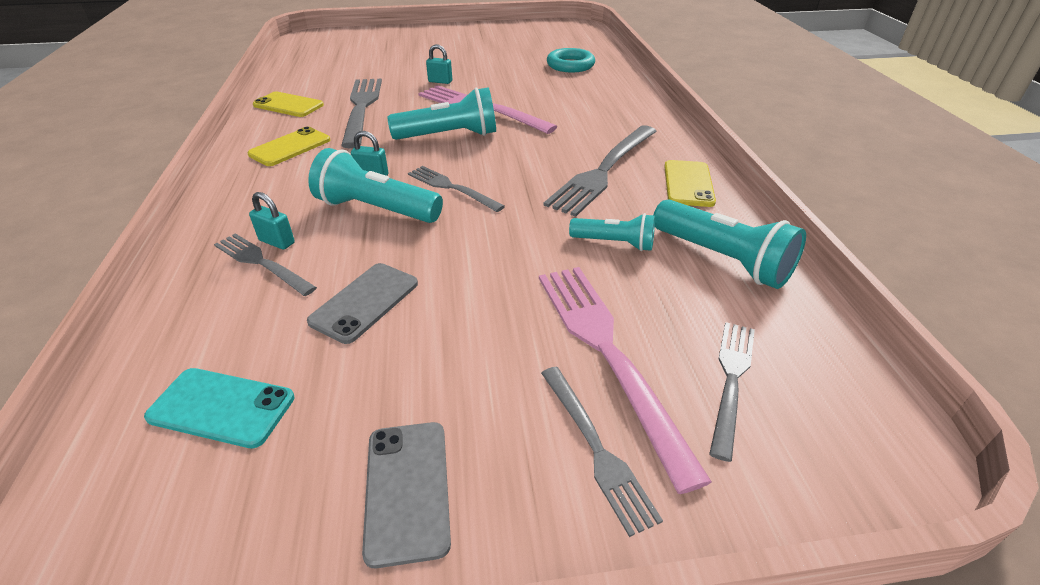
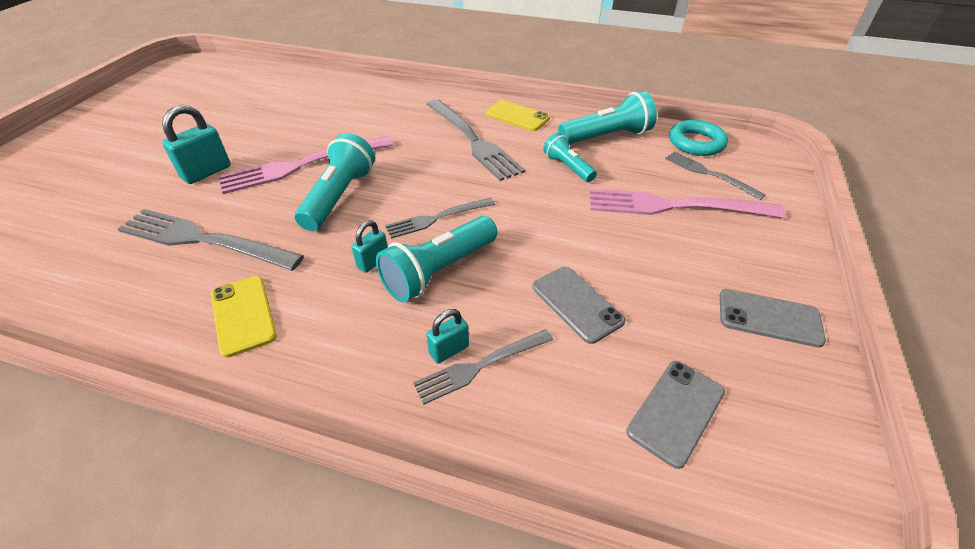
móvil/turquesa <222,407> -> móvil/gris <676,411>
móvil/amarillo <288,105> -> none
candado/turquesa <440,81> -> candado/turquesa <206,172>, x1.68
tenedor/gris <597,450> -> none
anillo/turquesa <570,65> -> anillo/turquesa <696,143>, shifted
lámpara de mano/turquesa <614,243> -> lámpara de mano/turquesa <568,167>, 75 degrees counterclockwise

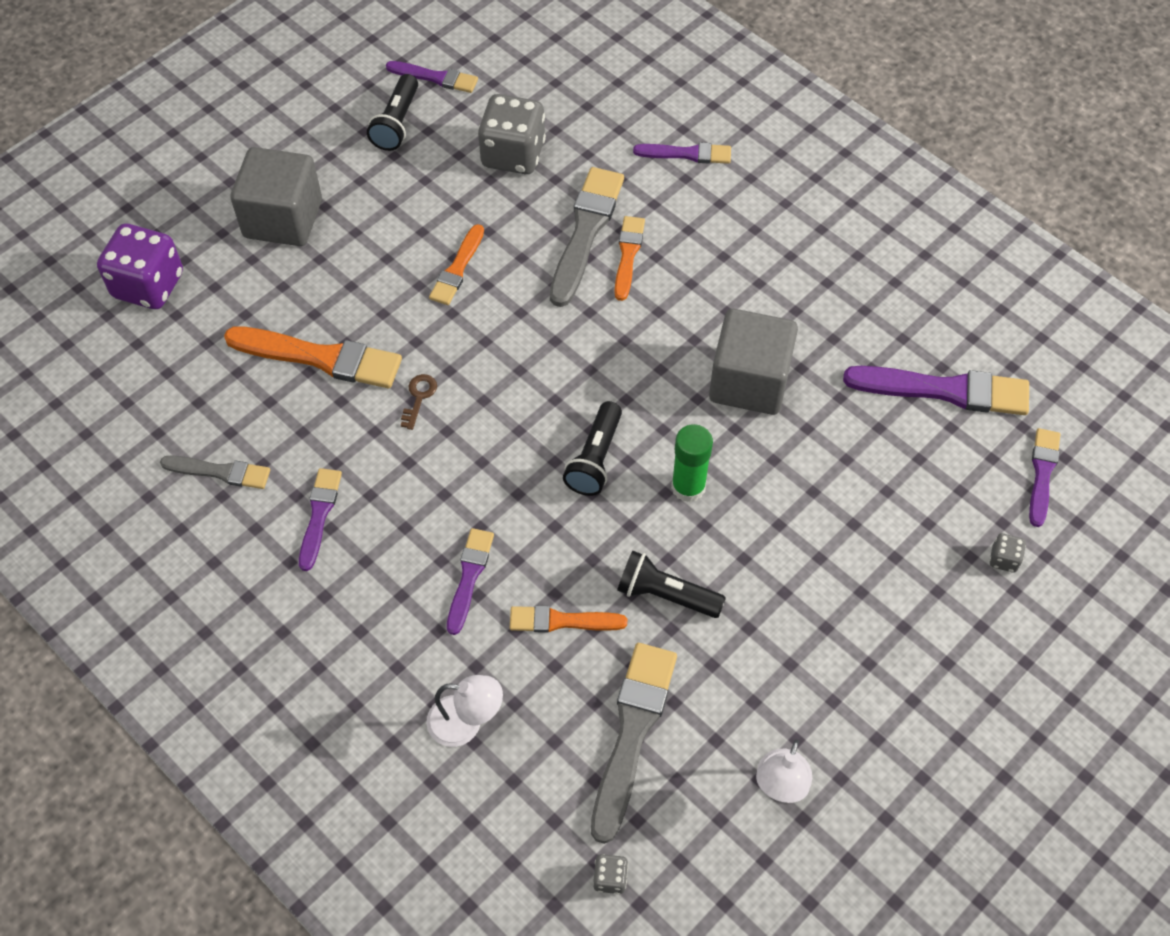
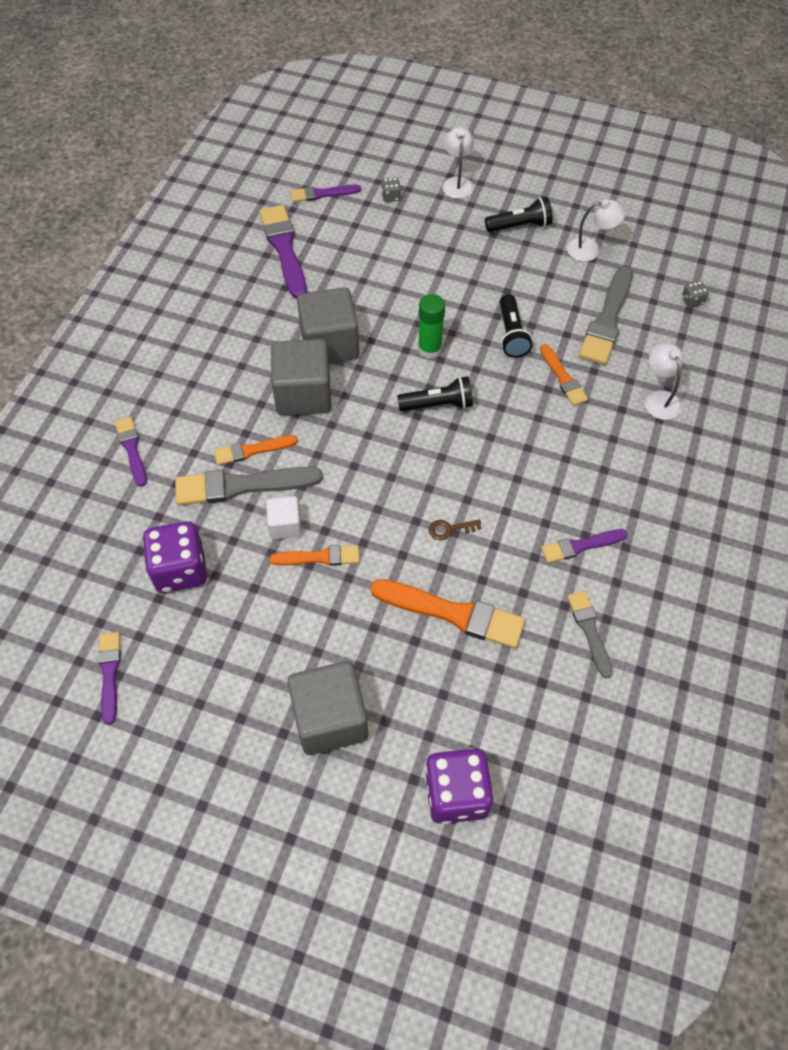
pincel/naranja <320,358> -> pincel/naranja <453,613>, 120 degrees clockwise
lámpara de mano/negro <397,123> -> lámpara de mano/negro <520,226>, shifted
pincel/morado <469,577> -> none
dado/gris <513,154> -> dado/morado <180,570>
pincel/gris <632,733> -> pincel/gris <607,320>, 60 degrees counterclockwise
none -> cubo/blanco <285,525>
none -> cubo/gris <303,394>
none -> lámpara/blanco <457,183>

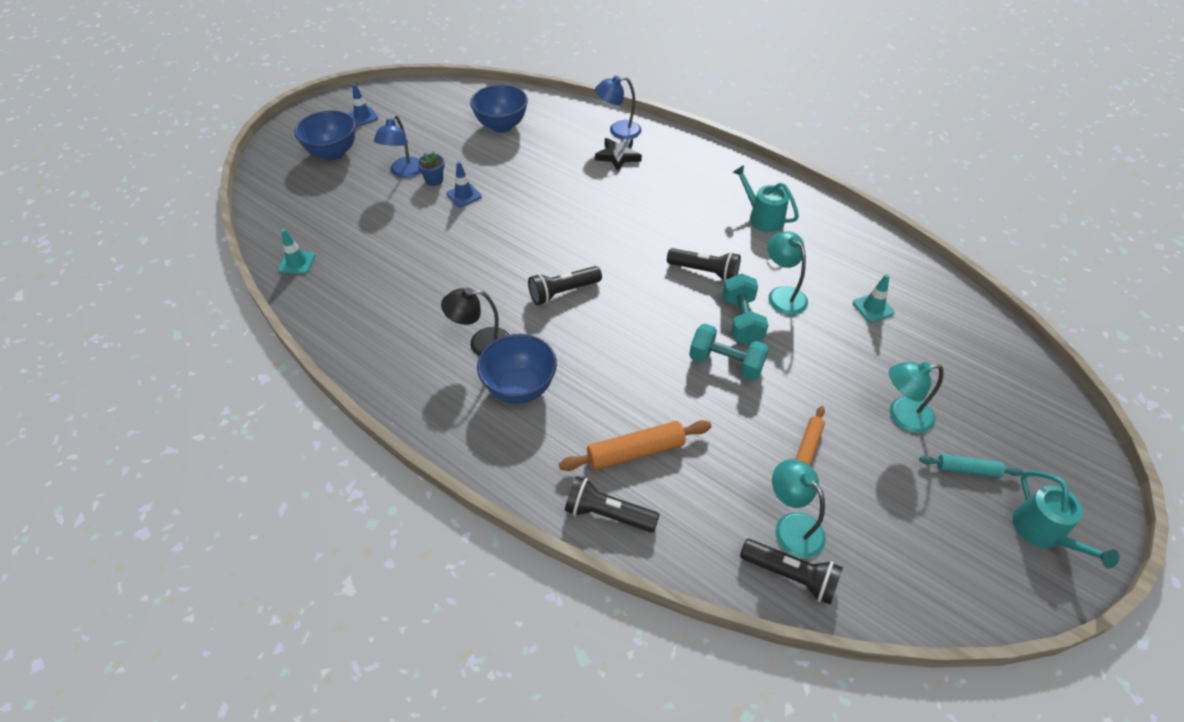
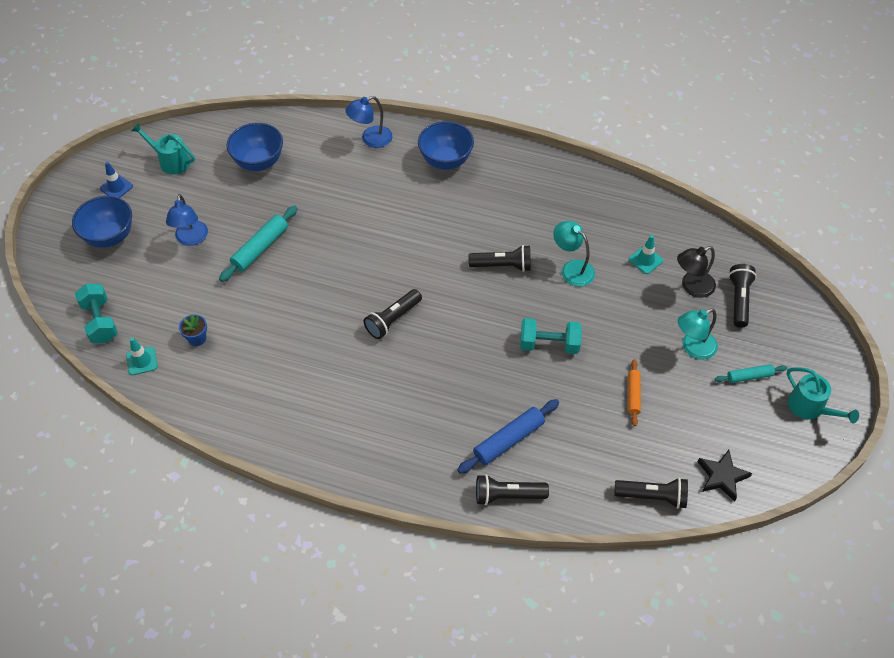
maceta/azul <434,180> -> maceta/azul <197,338>, shifted
lámpara/negro <481,344> -> lámpara/negro <692,287>, shifted
cono de tráfico/azul <464,195> -> rodillo/turquesa <260,248>
cuenco/azul <520,388> -> cuenco/azul <445,161>, shifted
rodillo/naranja <635,452> -> rodillo/azul <508,440>
estrella/negro <618,156> -> estrella/negro <722,476>, shifted
mancuerna/turquesa <741,320> -> mancuerna/turquesa <100,322>, shifted
regadera/turquesa <762,217> -> regadera/turquesa <171,161>, shifted
lámpara/turquesa <792,526> -> none
none -> lámpara de mano/negro <739,300>

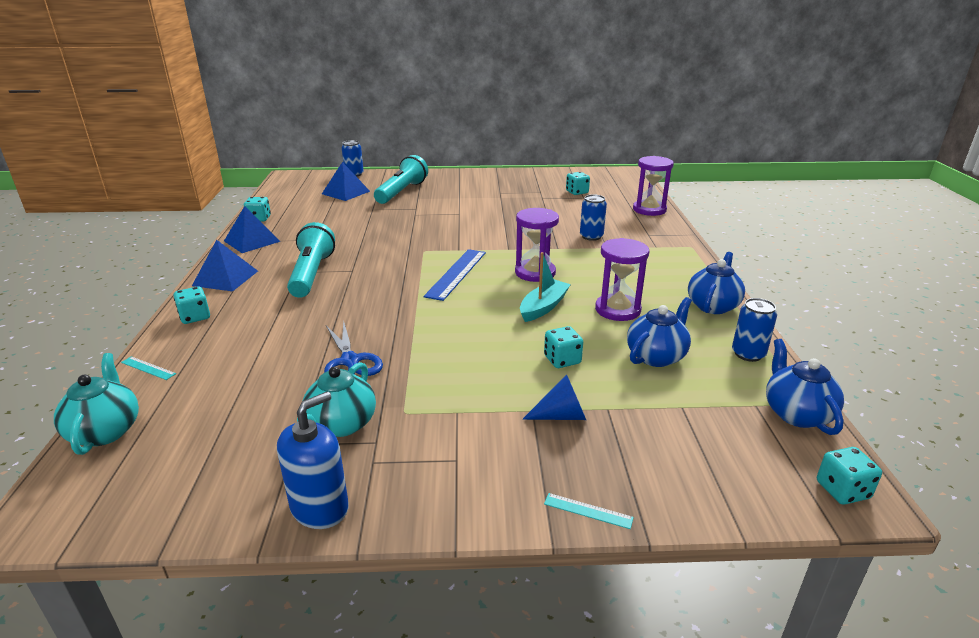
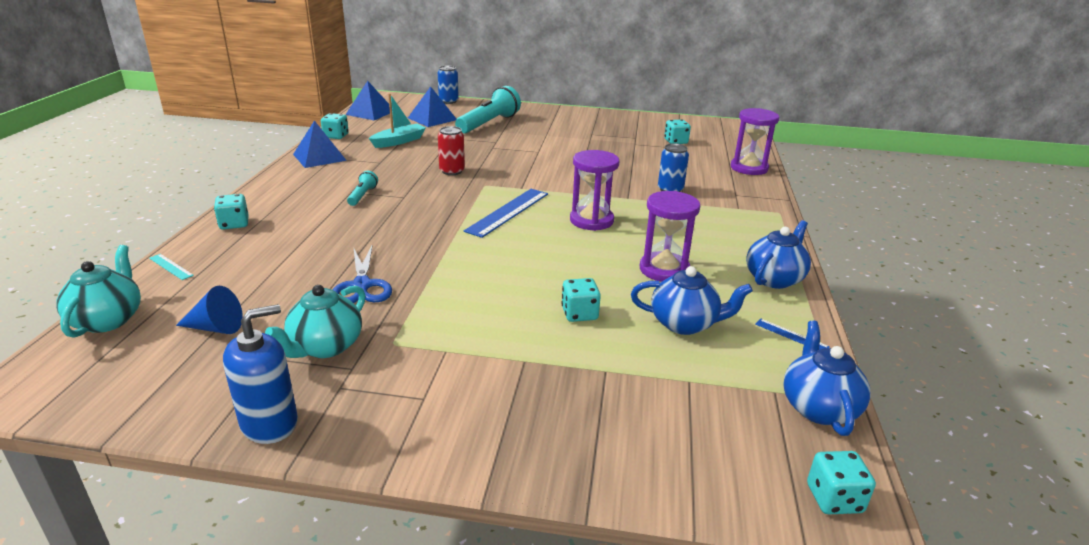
pirámide/azul <225,278> -> pirámide/azul <370,112>, shifted
lámpara de mano/turquesa <311,274> -> lámpara de mano/turquesa <362,196>, x0.48
barco/turquesa <543,307> -> barco/turquesa <399,141>, shifted
cono/azul <561,415> -> cono/azul <216,328>, shifted
regla/turquesa <588,511> -> none
tetera/azul <656,356> -> tetera/azul <685,324>, 45 degrees clockwise
lata/azul <748,354> -> regla/azul <791,335>
none -> lata/rojo <452,171>

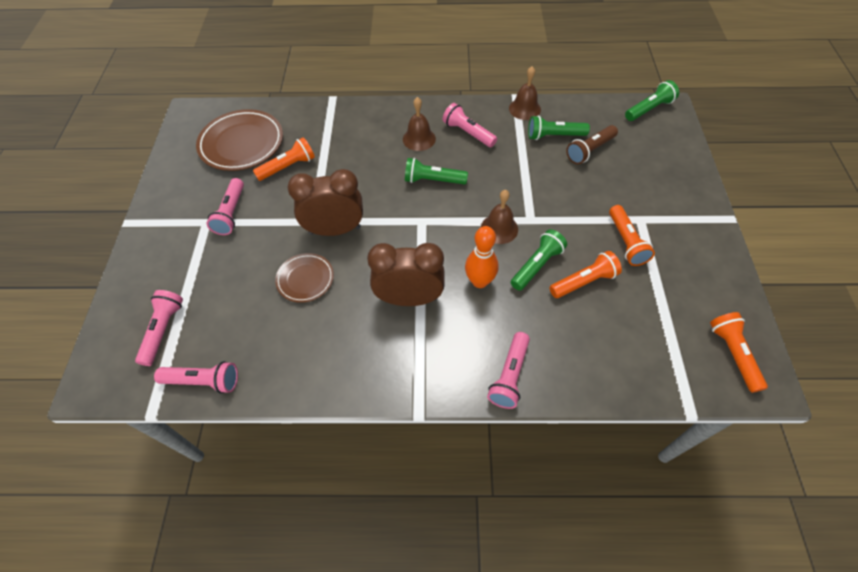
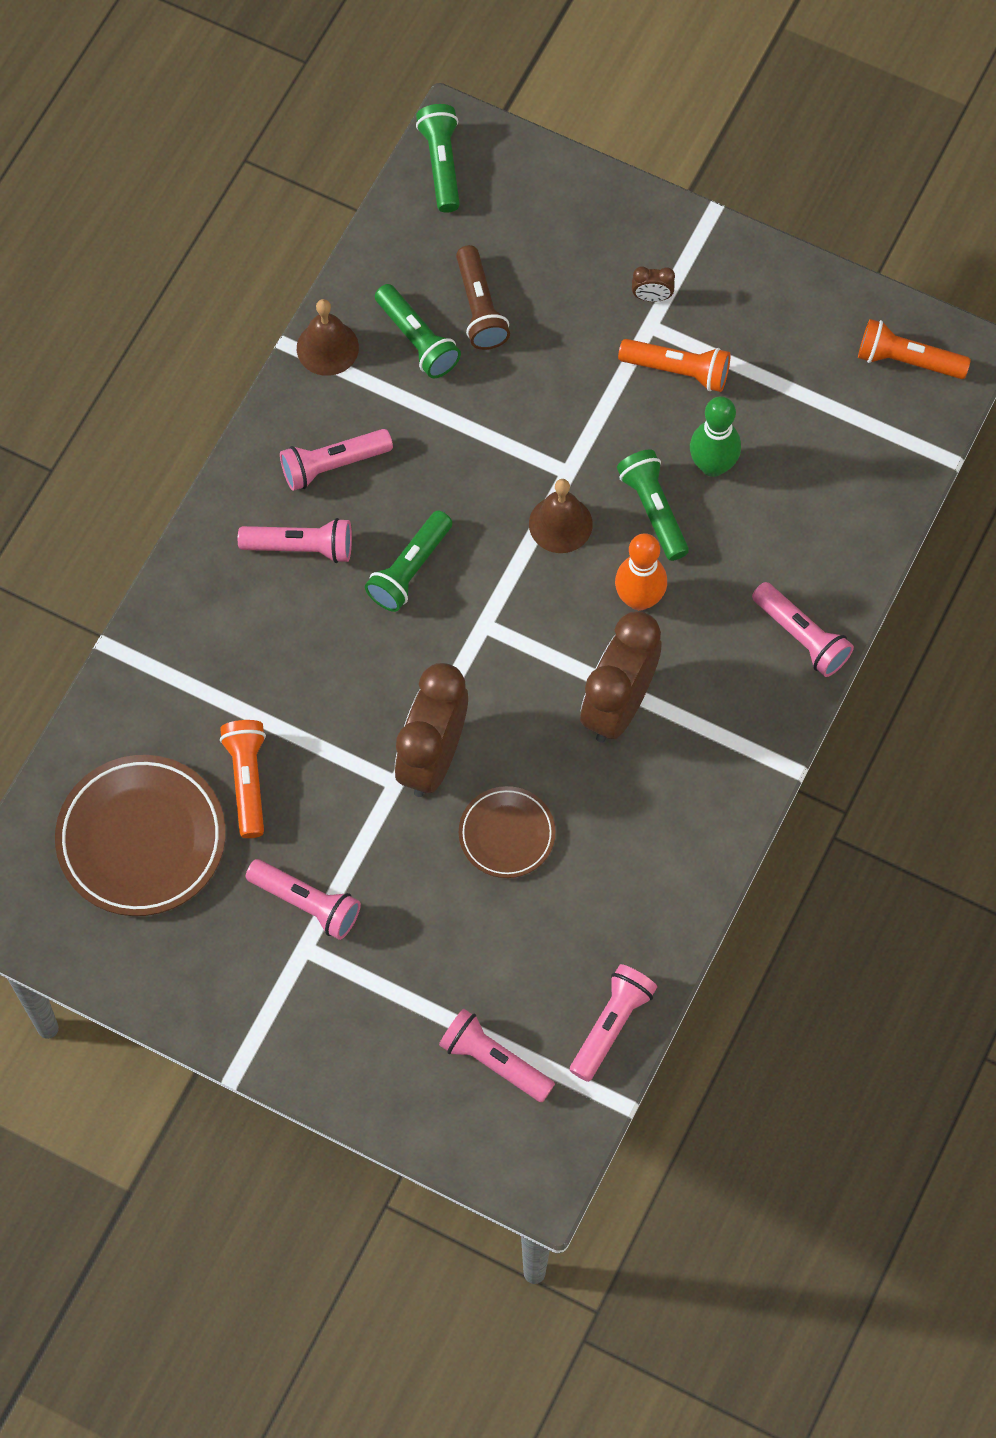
campana/marrón <419,139> -> lámpara de mano/rosa <301,547>
lámpara de mano/verde <554,136> -> lámpara de mano/verde <417,340>, 60 degrees counterclockwise
lámpara de mano/naranja <584,282> -> bolo/verde <712,465>
none -> despertador/marrón <652,297>

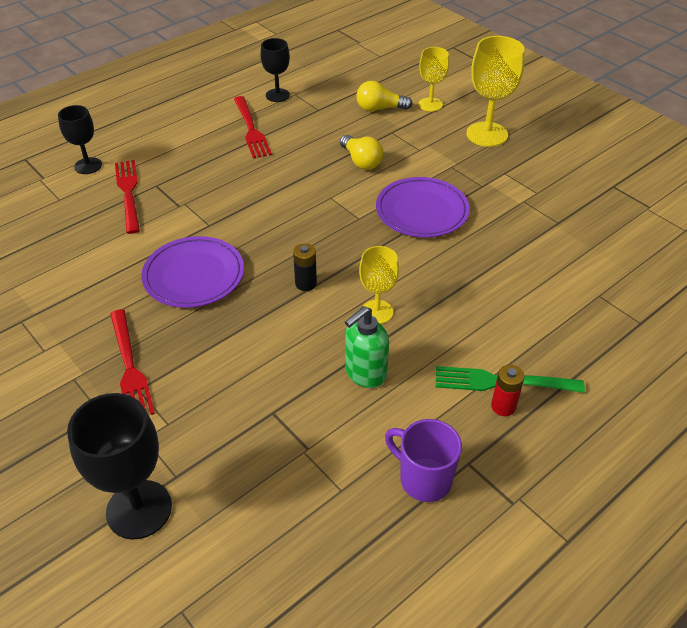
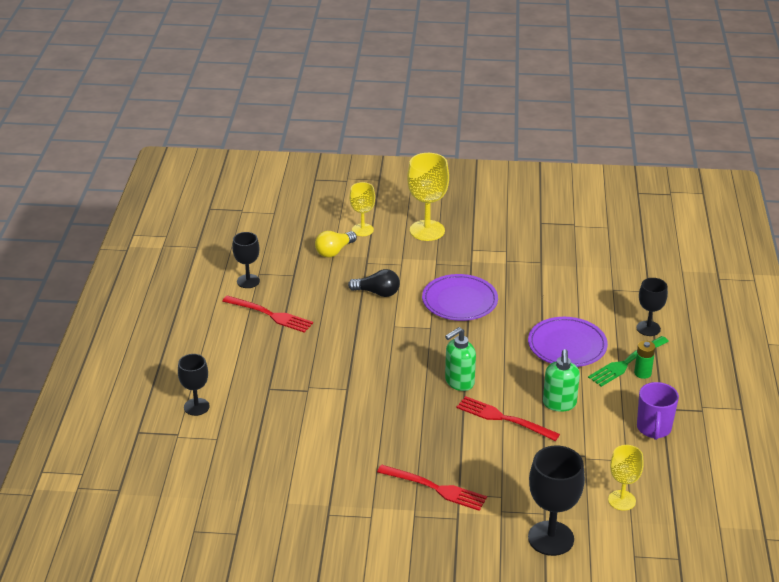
tenedor/rojo <128,193> -> tenedor/rojo <503,418>, shifted
plato/morado <194,275> -> plato/morado <567,345>, shifted
pila/negro <306,283> -> dispensador de jabón/verde <459,382>
bombilla/amarillo <361,161> -> bombilla/negro <377,292>
copa/amarillo <377,312> -> copa/amarillo <621,500>, shifted
taza/morado <424,479> -> taza/morado <654,429>, 75 degrees counterclockwise
pila/rojo <503,406> -> pila/verde <642,373>
none -> copa/negro <648,328>

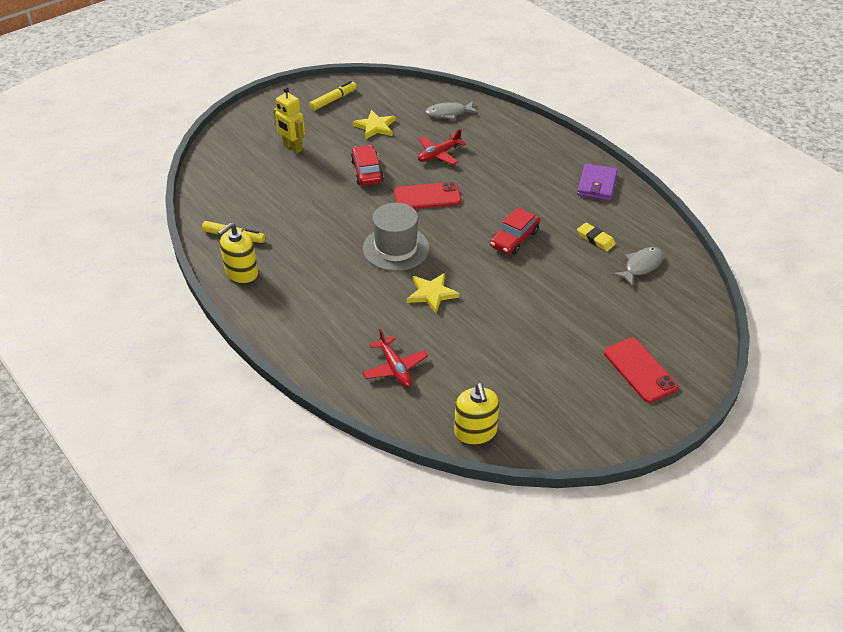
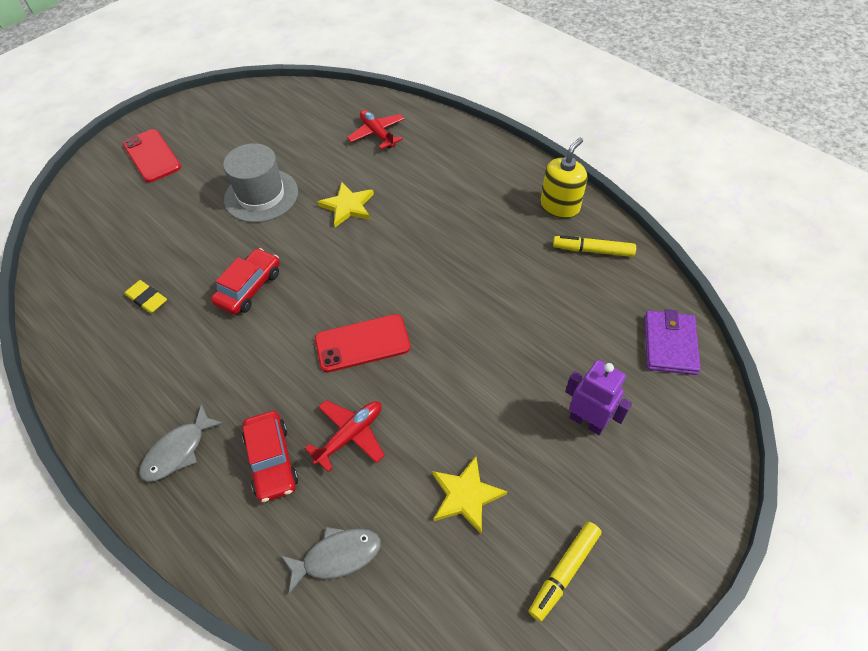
robot/amarillo <292,148> -> robot/morado <587,421>
coche/rojo <367,171> -> coche/rojo <272,460>, shifted
sombrero/gris <396,248> -> sombrero/gris <261,195>, shifted
dispensador de jabón/amarillo <475,432> -> none
cartera/morado <597,185> -> cartera/morado <669,344>, shifted
pez/gris <641,266> -> pez/gris <178,451>, shifted

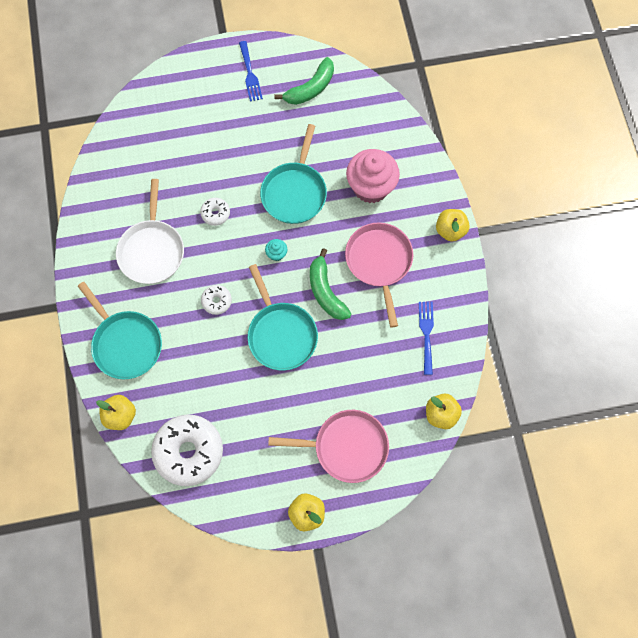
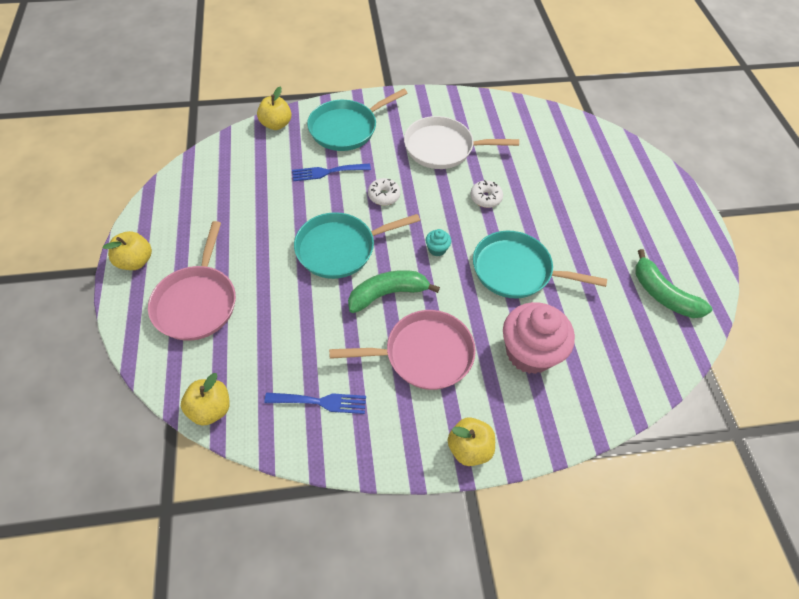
rosquilla/blanco <189,451> -> none
tenedor/azul <250,74> -> tenedor/azul <327,172>, shifted

